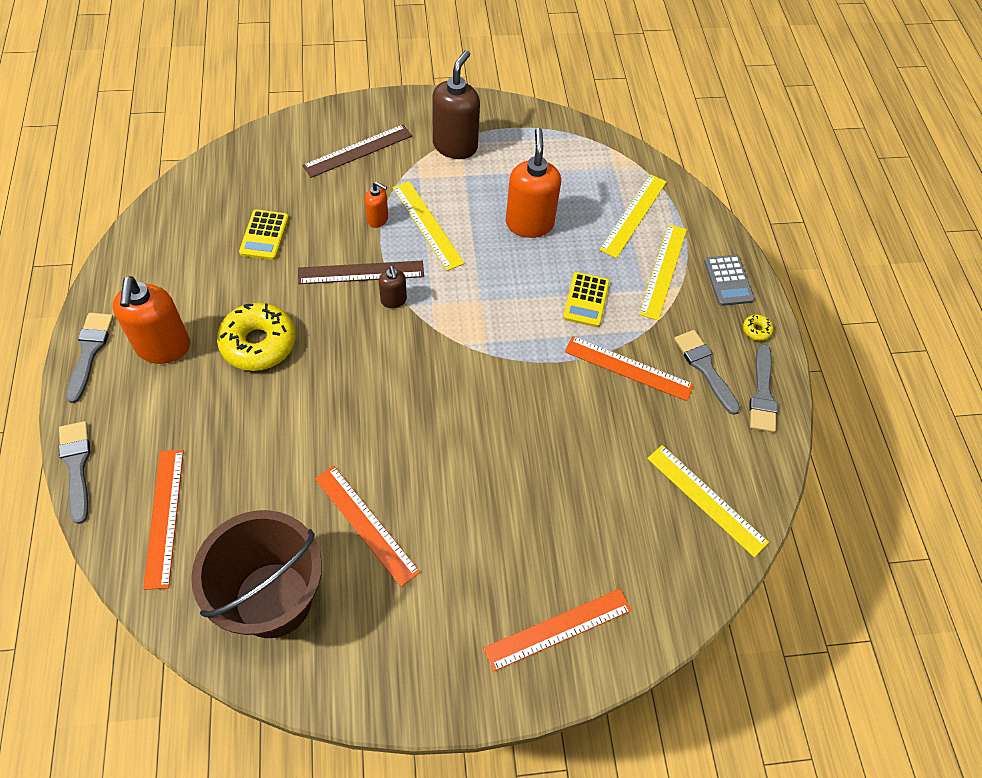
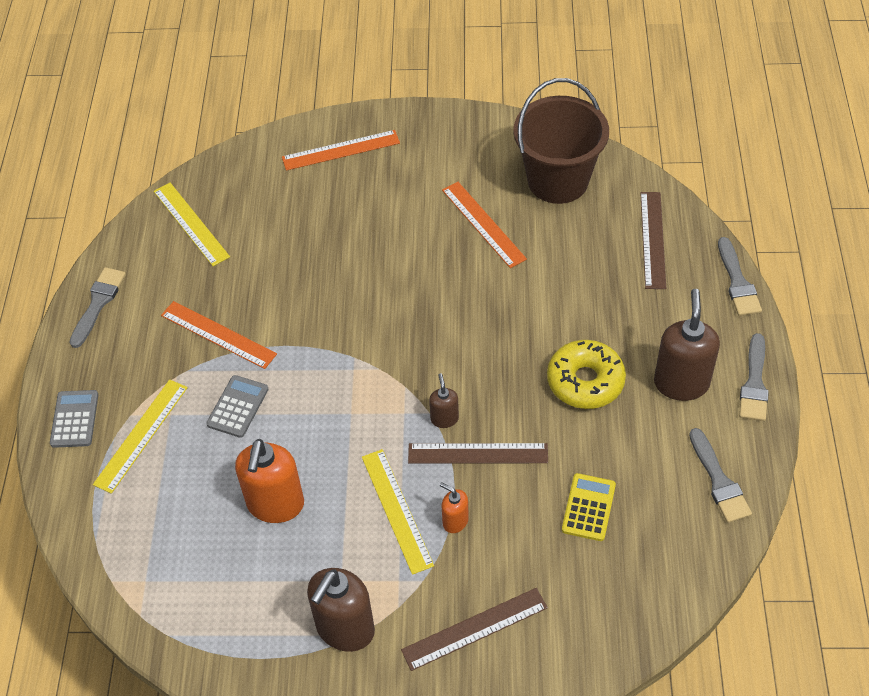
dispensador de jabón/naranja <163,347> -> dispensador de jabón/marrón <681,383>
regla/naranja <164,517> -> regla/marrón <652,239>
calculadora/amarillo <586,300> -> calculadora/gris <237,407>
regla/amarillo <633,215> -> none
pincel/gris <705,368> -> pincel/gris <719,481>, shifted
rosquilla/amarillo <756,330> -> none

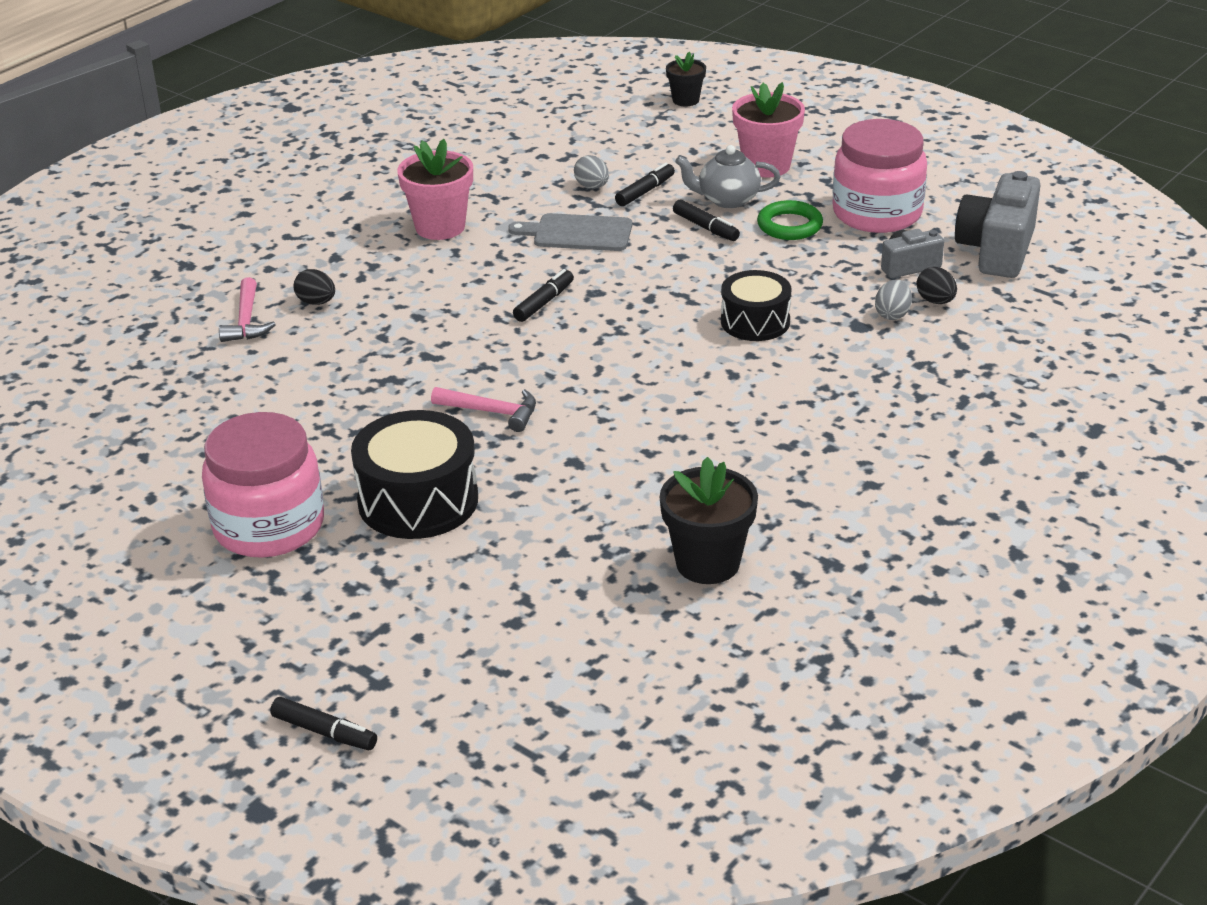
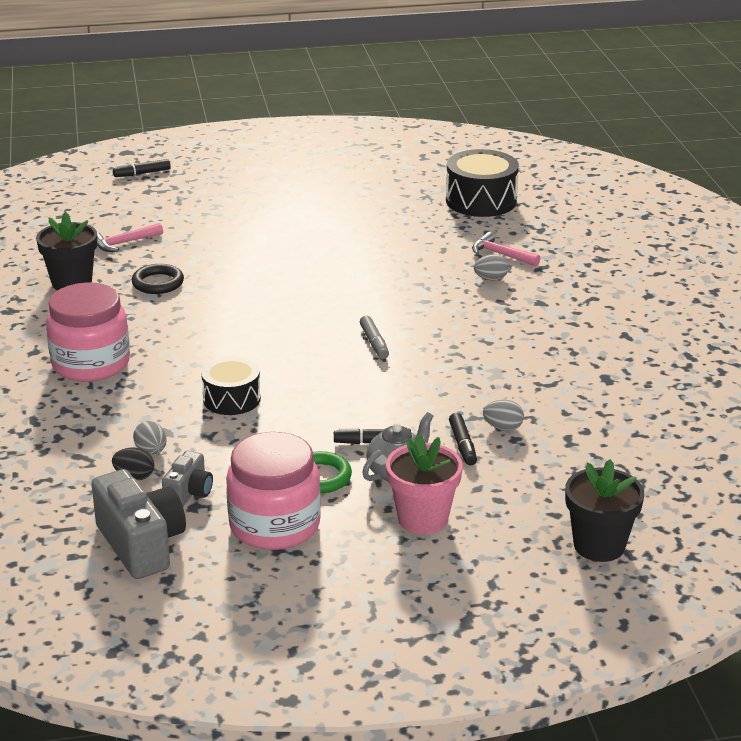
tarro/rosa <269,526> -> tarro/rosa <91,363>, shifted
huevo/negro <316,302> -> huevo/gris <490,279>
tambor/negro <418,500> -> tambor/negro <481,201>, shifted
maceta/rosa <440,227> -> none
martillo/rosa <492,412> -> martillo/rosa <123,243>, shifted
tabla de cortar/gris <577,233> -> none
rotulador/negro <544,302> -> rotulador/gris <374,343>
maceta/negro <685,100> -> maceta/negro <599,545>, x1.67
none -> anillo/negro <158,283>

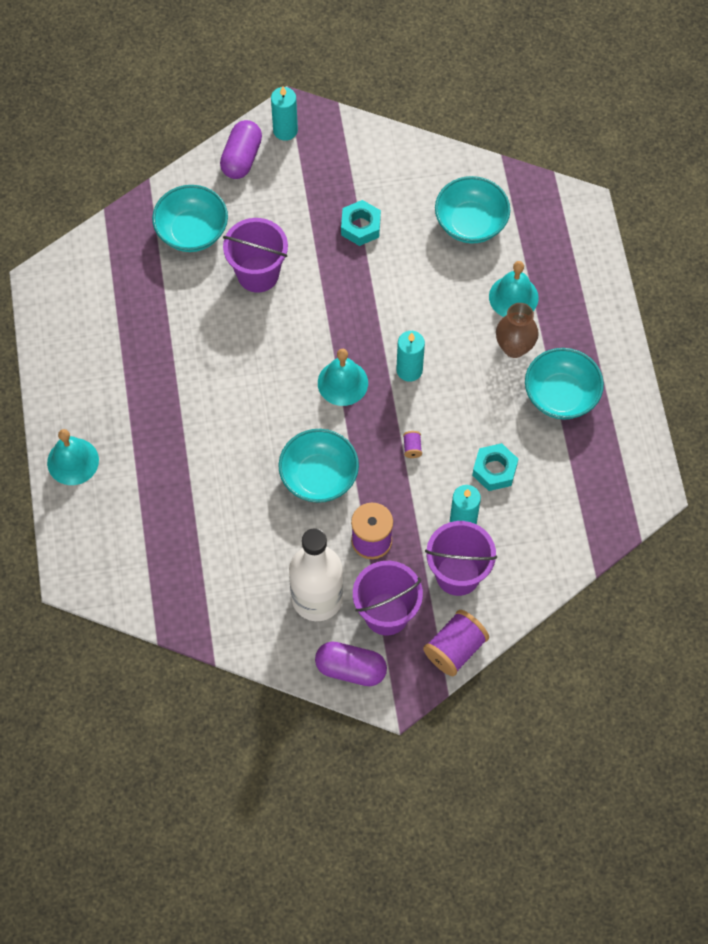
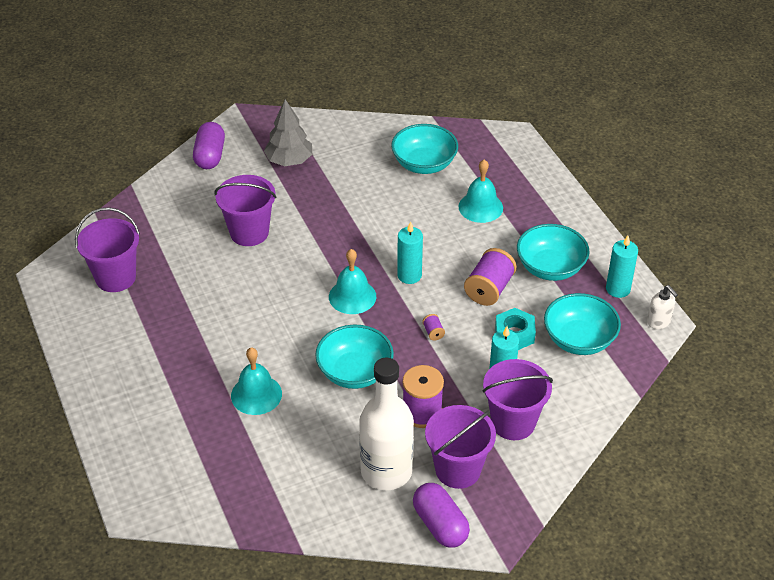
campana/turquesa <73,461> -> campana/turquesa <256,394>, shifted
cuenco/turquesa <192,231> -> cuenco/turquesa <579,340>, shifted
vela/turquesa <285,130> -> vela/turquesa <618,289>, shifted
cápsula/morado <351,669> -> cápsula/morado <440,525>, 60 degrees clockwise
tuerca/turquesa <360,226> -> none
carrete/morado <455,649> -> carrete/morado <489,289>, shifted
florero/marrón <514,347> -> none
none -> balde/morado <115,277>
none -> árbol/gris <289,161>
none -> dispensador de jabón/blanco <659,322>

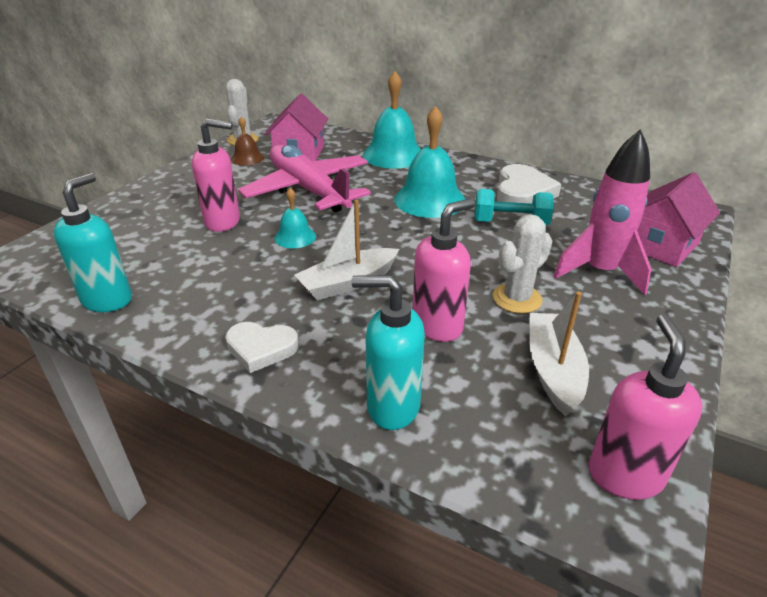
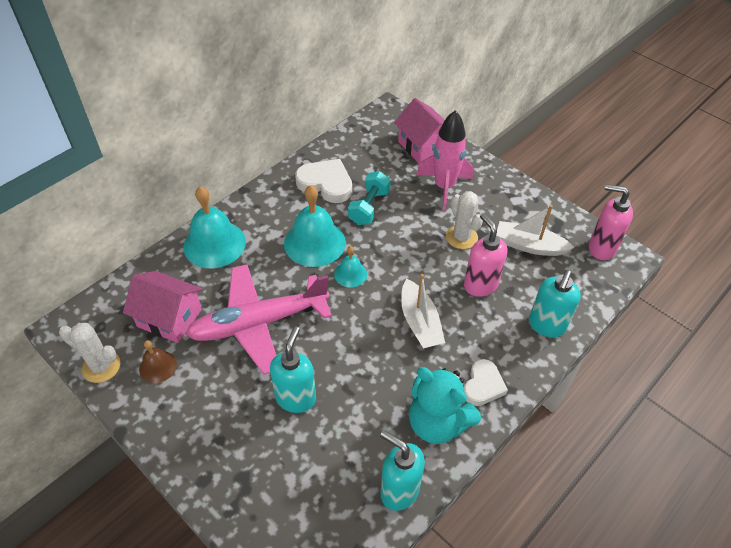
dispensador de jabón/rosa <223,222> -> dispensador de jabón/turquesa <296,398>
campana/turquesa <295,237> -> campana/turquesa <350,274>, shifted
none -> osito/turquesa <437,423>

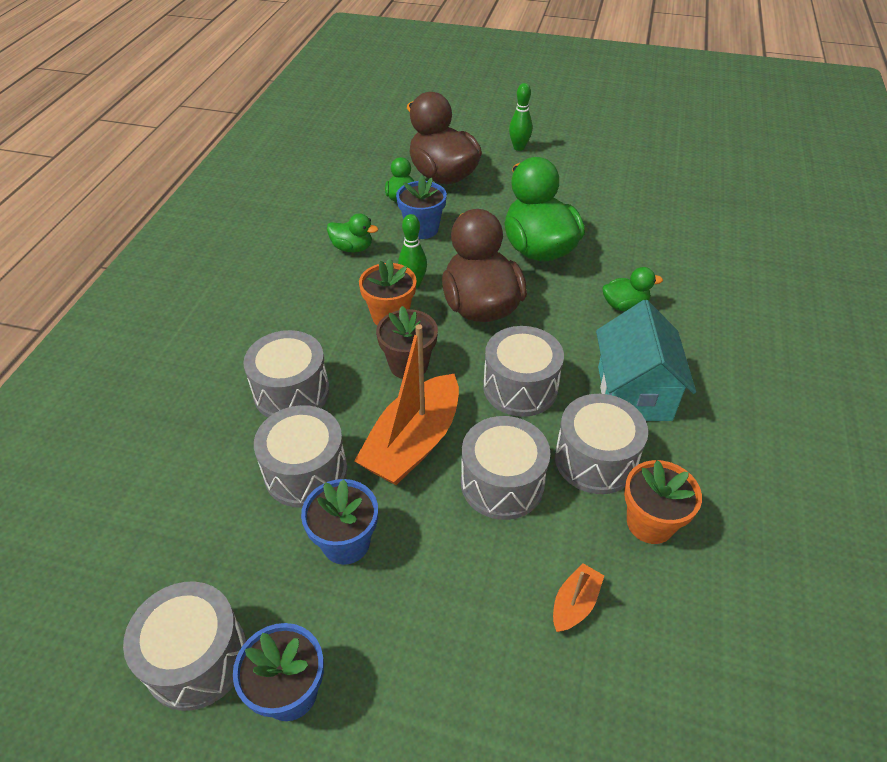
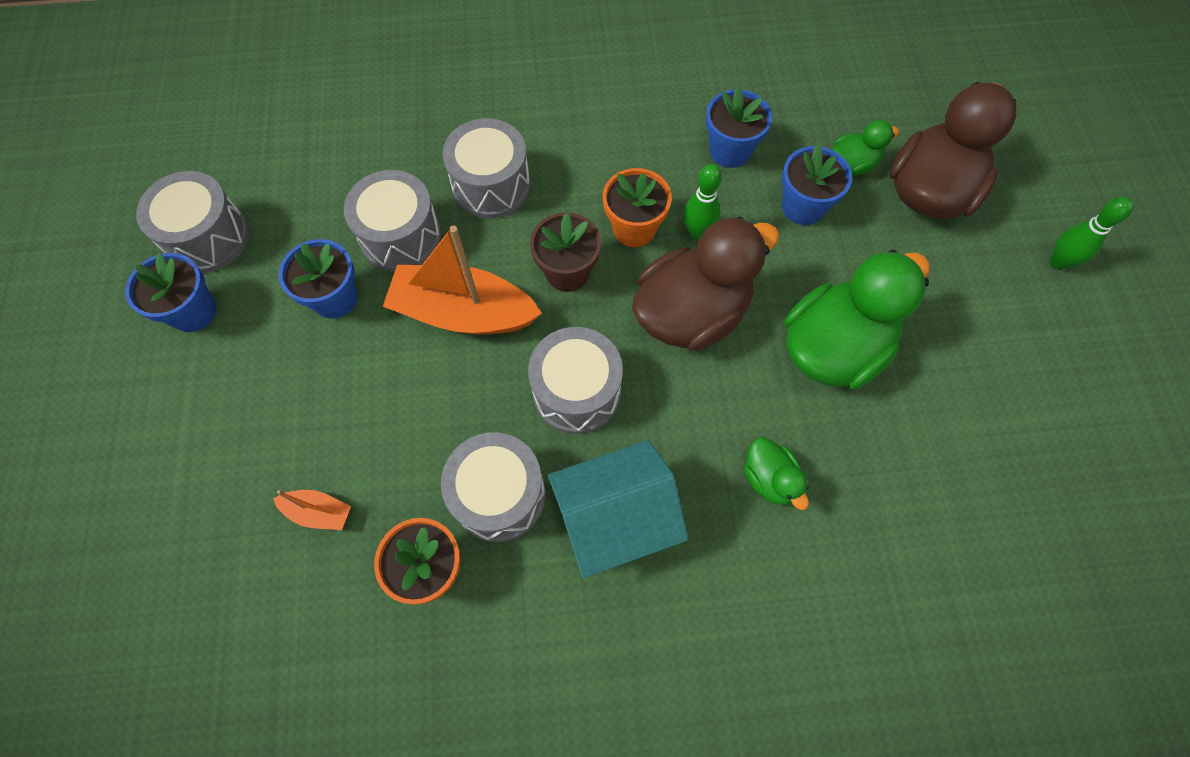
pato/verde <352,248> -> maceta/azul <729,151>
tambor/gris <502,483> -> none

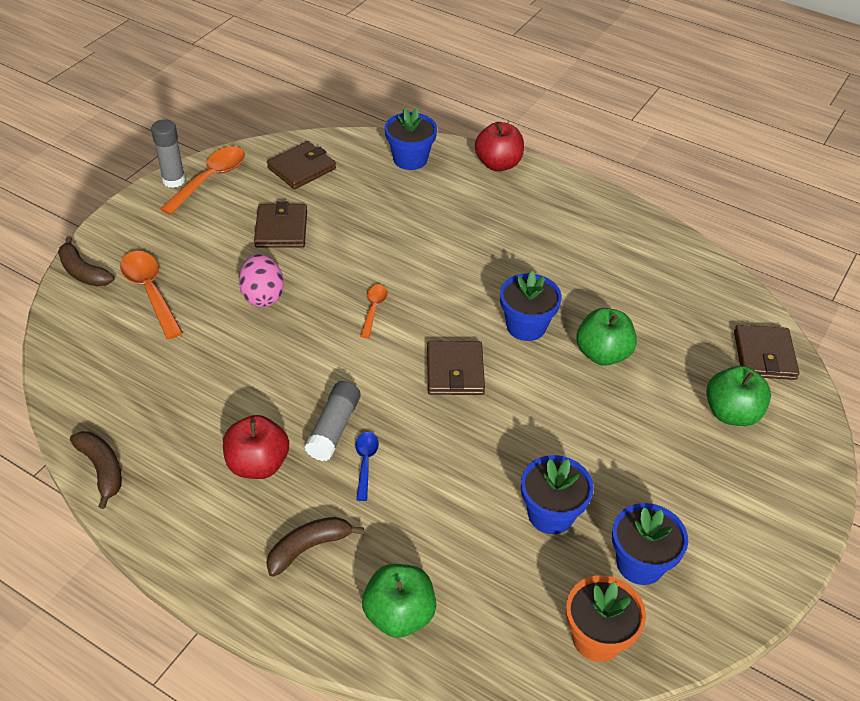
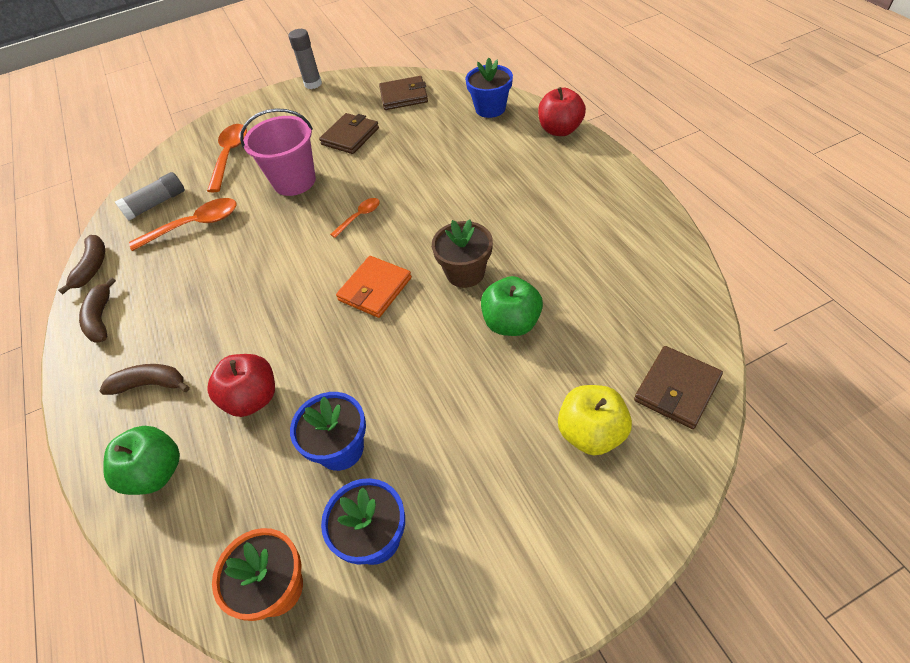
plátano/marrón <83,272> -> plátano/marrón <101,318>, shifted
cuchara/naranja <210,179> -> cuchara/naranja <194,225>, shifted
manzana/rojo <258,464> -> manzana/rojo <252,398>, shifted
huevo/rosa <263,296> -> balde/rosa <294,181>
barra de pegamento/gris <334,428> -> barra de pegamento/gris <156,204>, shifted
cuchara/azul <365,463> -> none
cartera/marrón <455,371> -> cartera/naranja <375,289>
maceta/azul <526,326> -> maceta/marrón <465,273>
manzana/verde <731,413> -> manzana/amarillo <591,433>

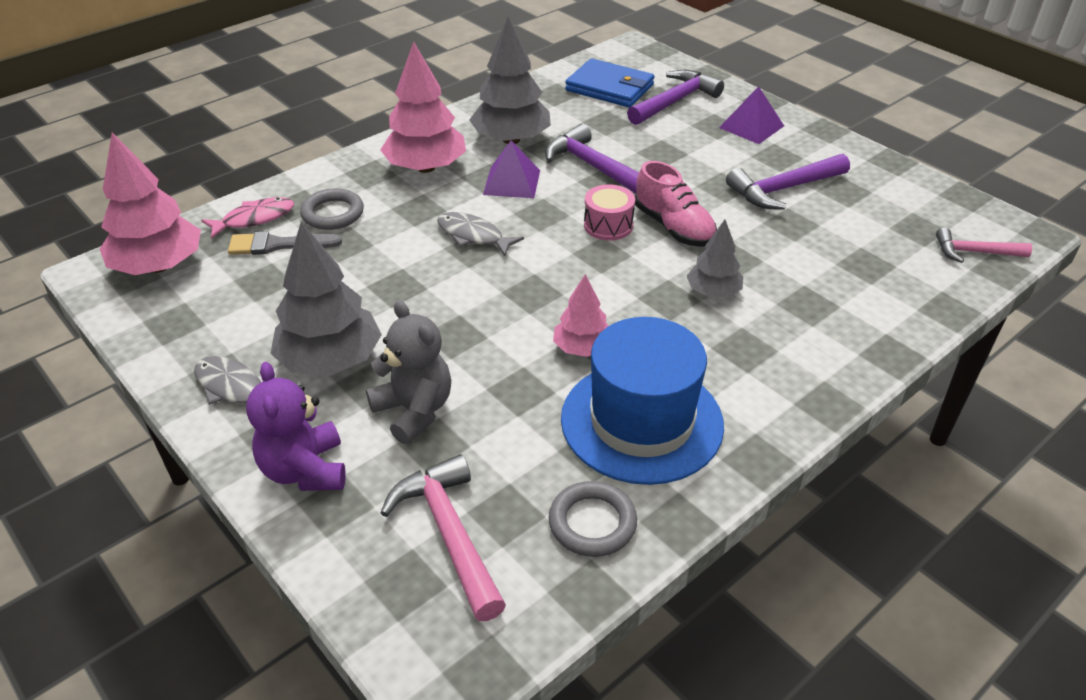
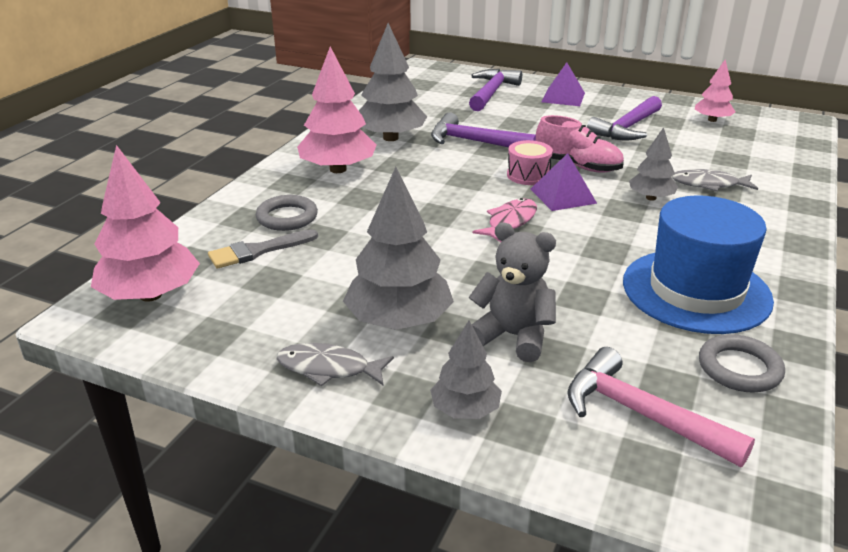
pez/rosa <254,219> -> pez/rosa <510,222>, shifted
osito/morado <305,470> -> árbol/gris <465,410>
pez/gris <473,236> -> pez/gris <709,184>, shifted
pirámide/morado <512,182> -> pirámide/morado <563,196>, shifted
árbol/rosa <582,348> -> árbol/rosa <712,120>, shifted
cartera/azul <610,88> -> none
martillo/rosa <974,252> -> none

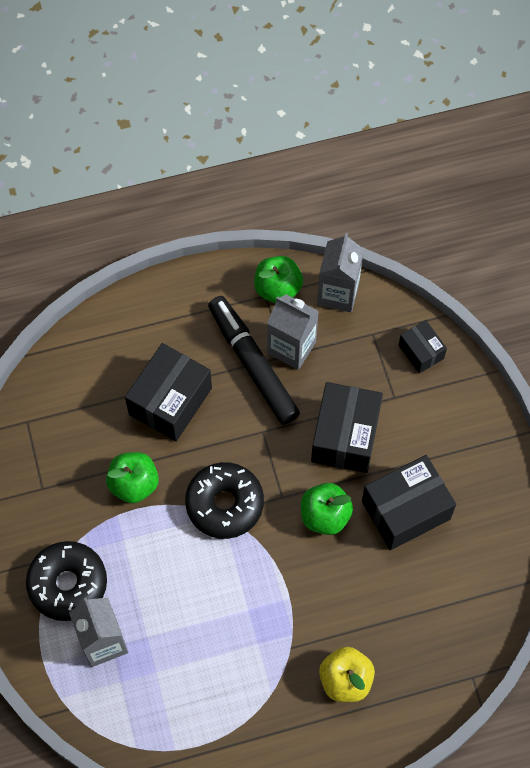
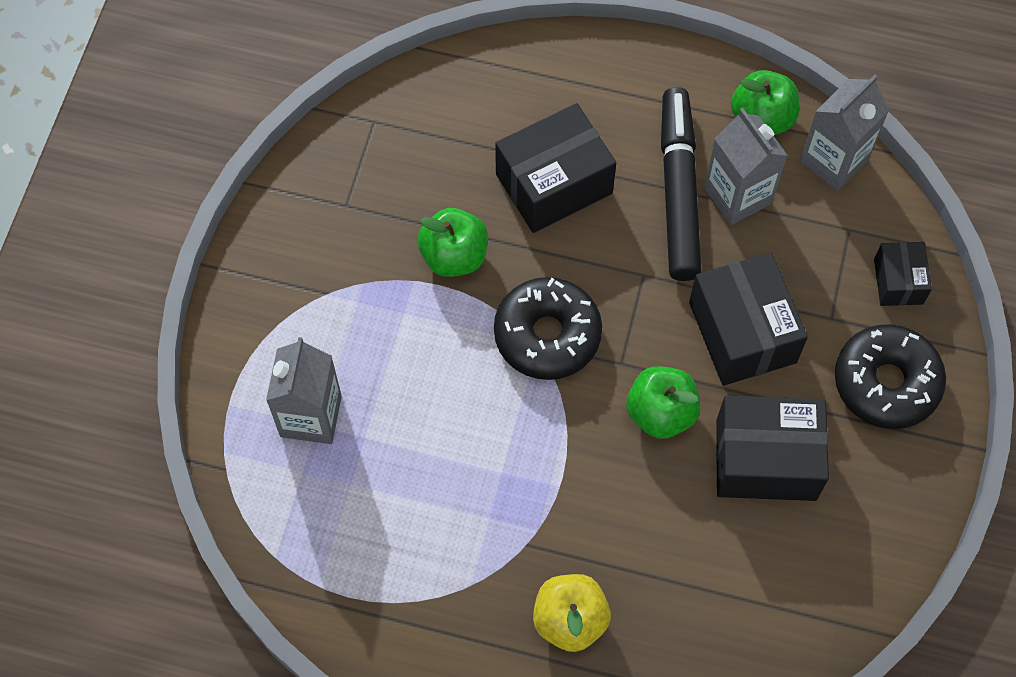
rosquilla/negro <68,584> -> rosquilla/negro <886,383>, shifted
caja/negro <345,436> -> caja/negro <742,332>, 60 degrees counterclockwise

